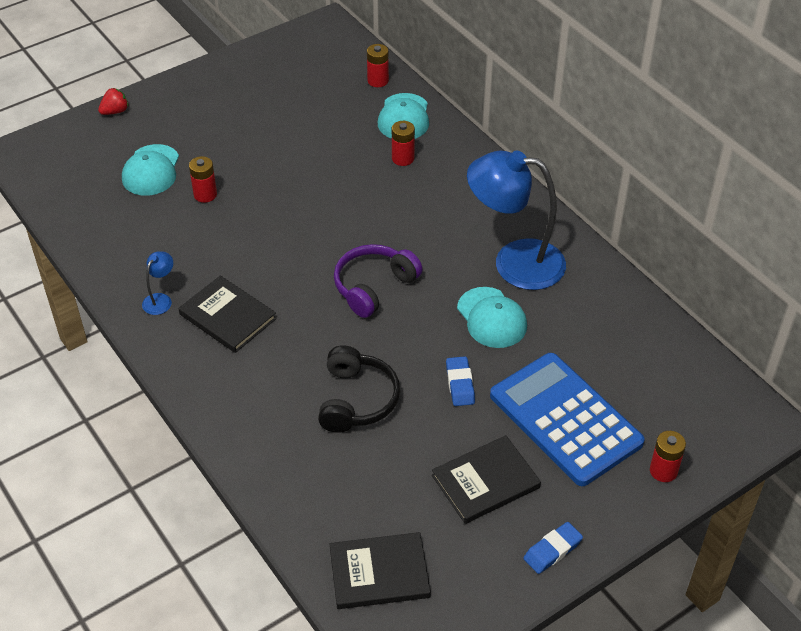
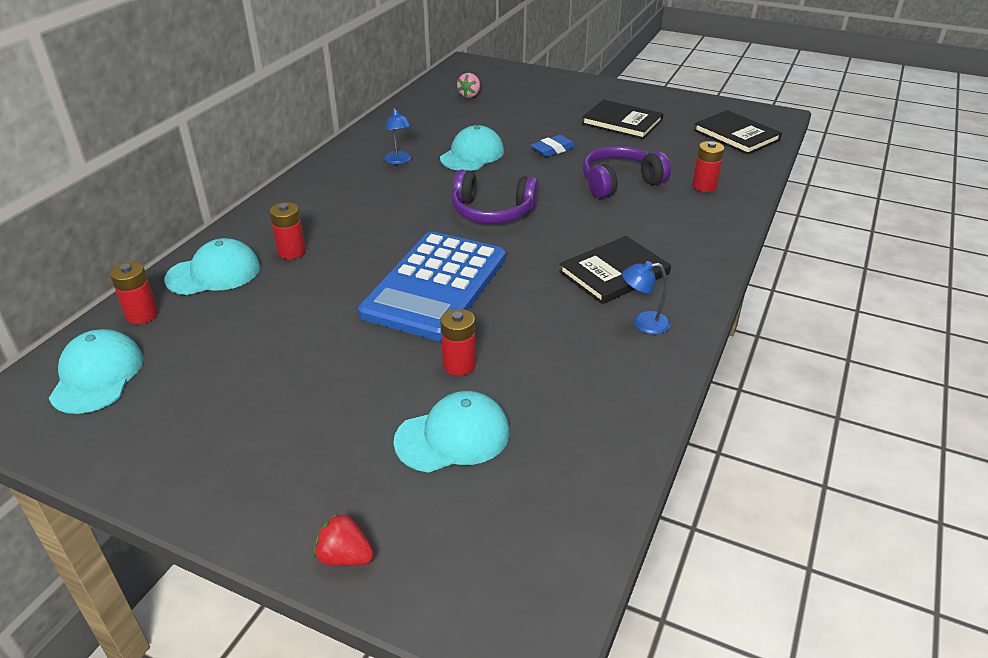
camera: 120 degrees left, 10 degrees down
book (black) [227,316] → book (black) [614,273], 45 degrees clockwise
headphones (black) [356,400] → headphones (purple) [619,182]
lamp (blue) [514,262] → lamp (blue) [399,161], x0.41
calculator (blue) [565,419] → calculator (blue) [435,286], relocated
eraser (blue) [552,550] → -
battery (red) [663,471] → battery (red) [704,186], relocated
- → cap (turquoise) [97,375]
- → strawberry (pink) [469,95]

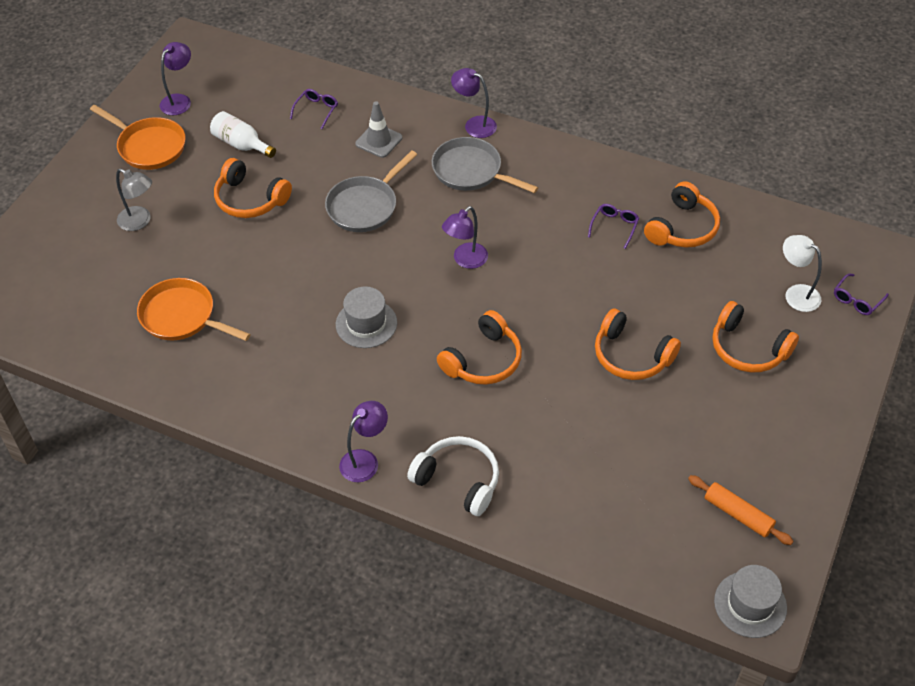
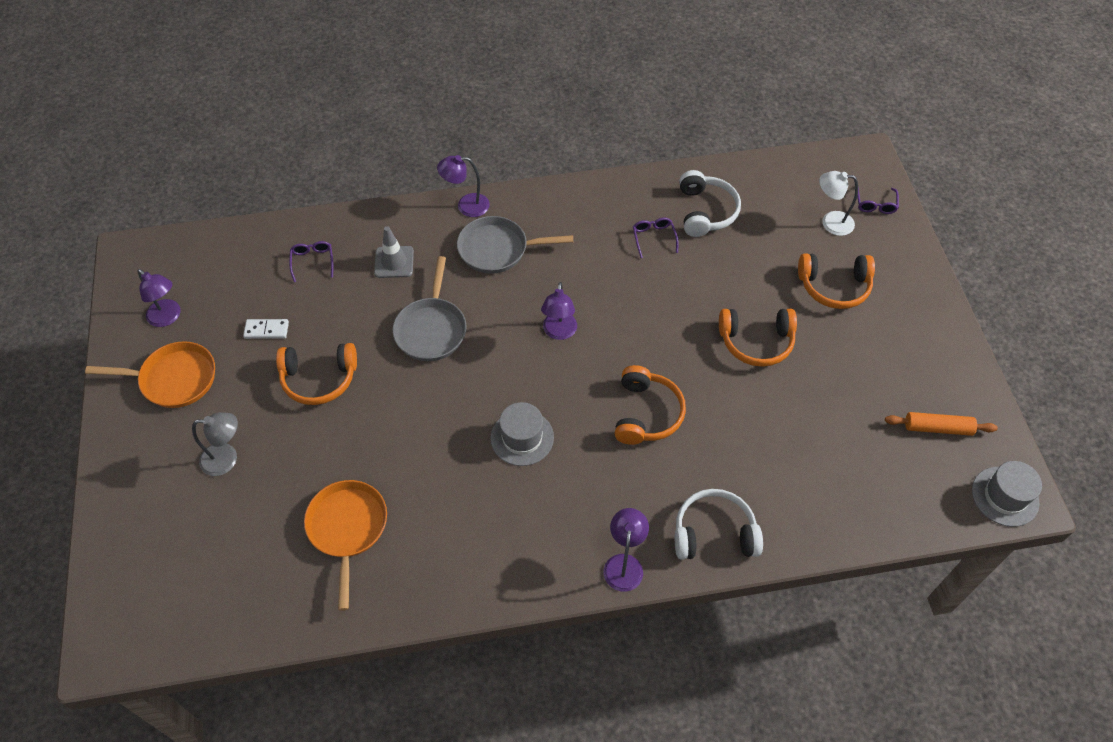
camera: 35 degrees left, 5 degrees up
pan (orange) [182,317] → pan (orange) [347,529], 90 degrees clockwise
lamp (purple) [179,100] → lamp (purple) [168,317], 135 degrees clockwise
bottle (white) [241,144] → domino (white) [266,330]
headphones (orange) [682,228] → headphones (white) [705,211]

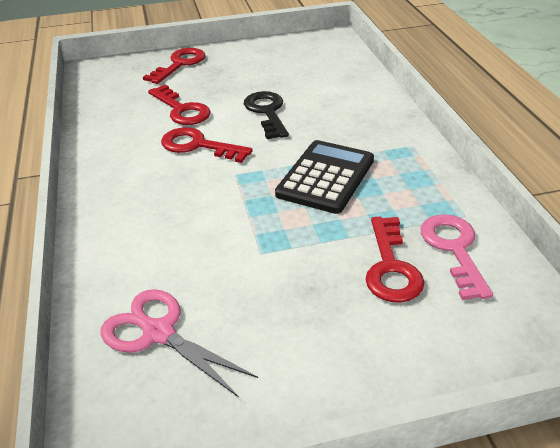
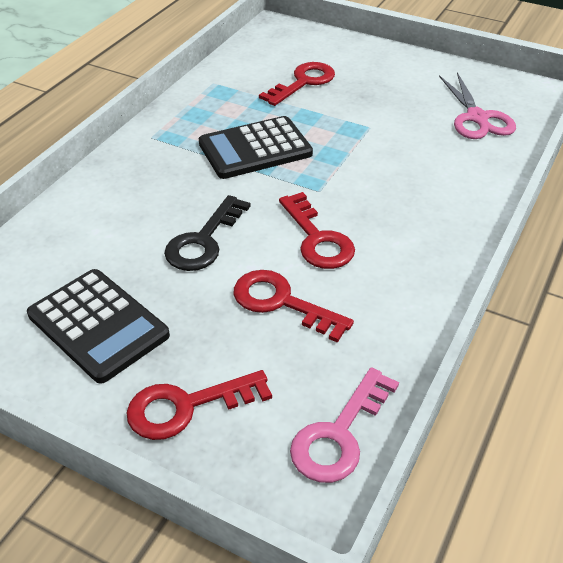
camera: 140 degrees left, 5 degrees up
key (red) [181,110] → key (red) [281,302], 60 degrees counterclockwise
key (pink) [454,249] → key (pink) [339,434], relocated
- → calculator (black) [98,325]

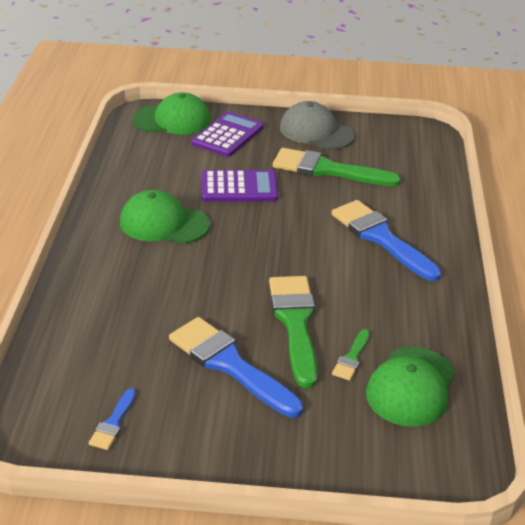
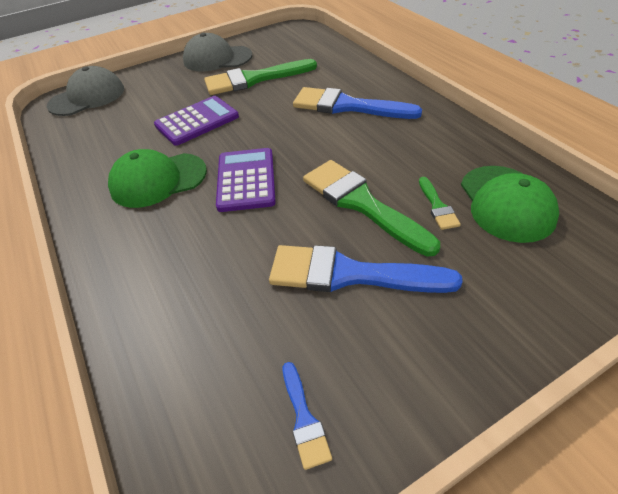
camera: 30 degrees left, 10 degrees up
cap (green) [172,120] → cap (grey) [87,97]
calculator (purple) [228,135] → calculator (purple) [246,180], relocated

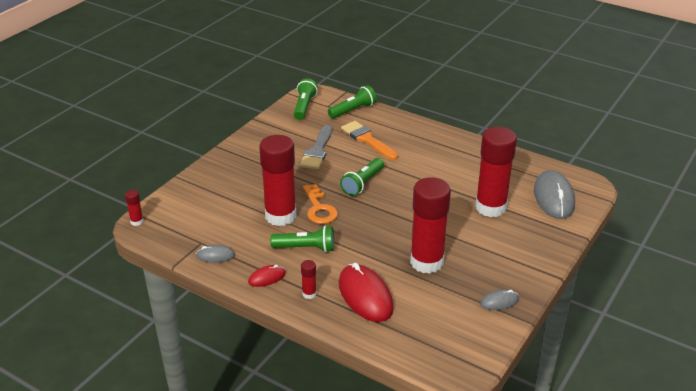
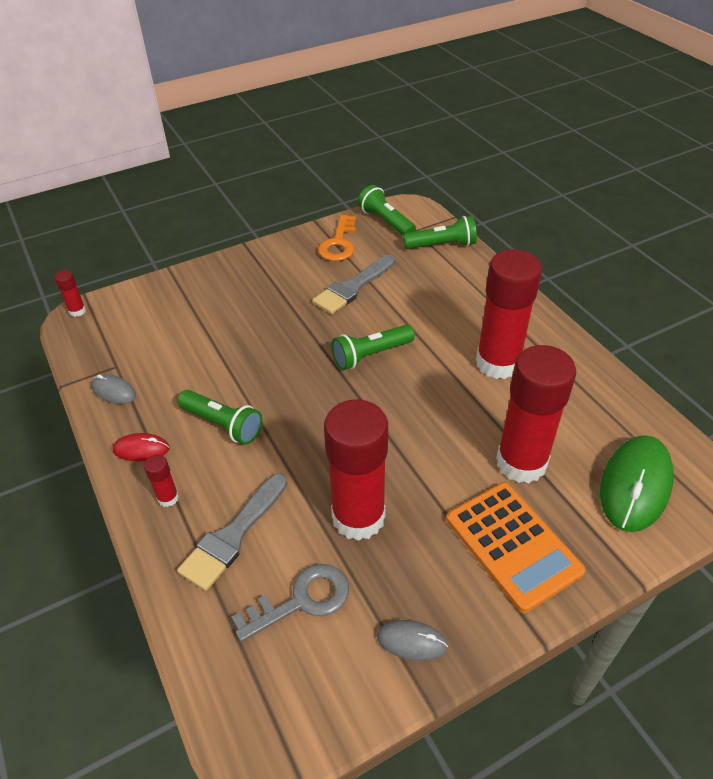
camera: 30 degrees right, 10 degrees up
glue stick (red) [280,216] → glue stick (red) [498,363], relocated
flashlight (green) [304,106] → flashlight (green) [386,222], 75 degrees counterclockwise
key (orange) [319,208] → key (orange) [339,243], relocated
mouse (red) [365,296] → brush (grey) [233,535]
brush (orange) [367,140] → -
mouse (grey) [553,197] → mouse (green) [635,485]
- → key (grey) [302,600]
- → calculator (orange) [512,545]

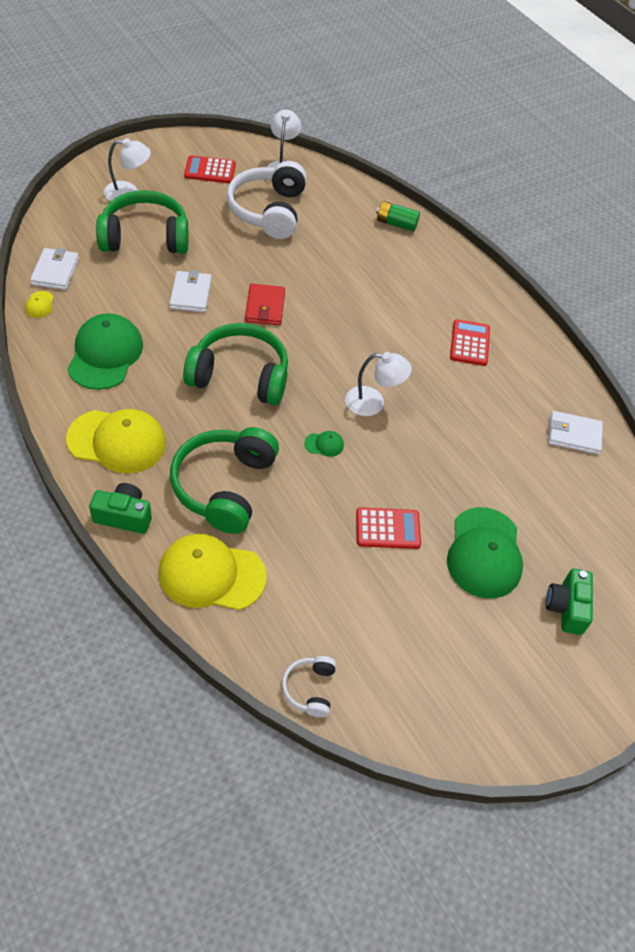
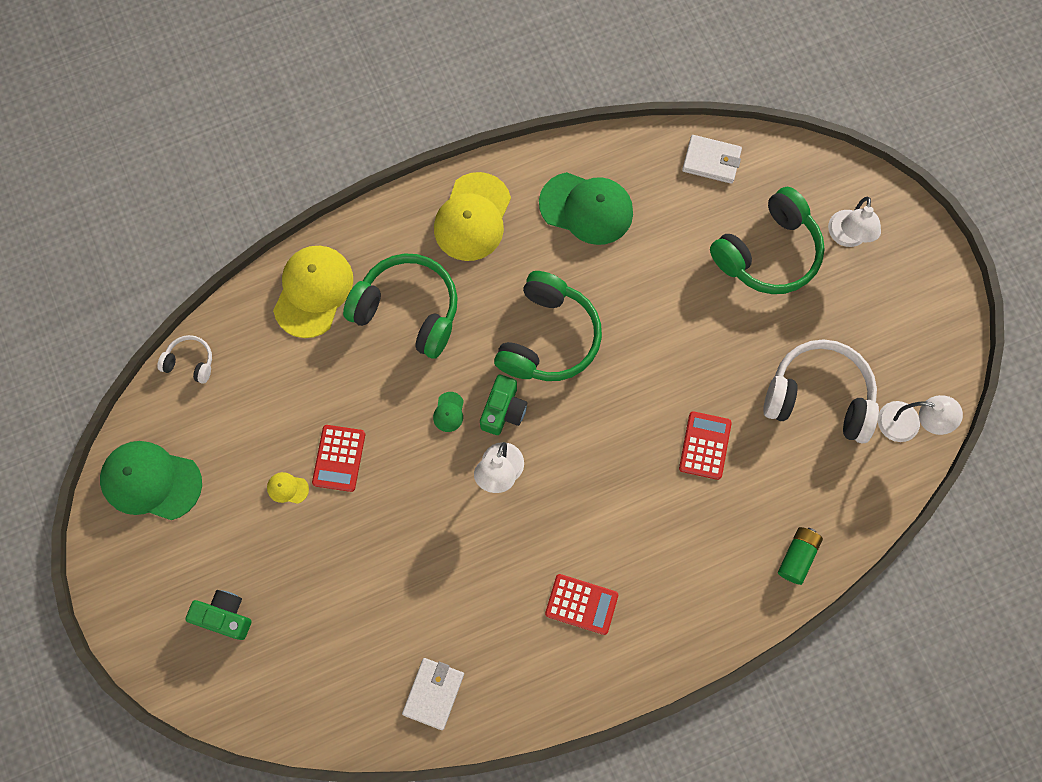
camera: 105 degrees right, 20 degrees up
cap (yellow) [39,305] → cap (yellow) [287,488], relocated
camera (green) [124,516] → camera (green) [503,410], relocated
headphones (green) [145,237] → headphones (green) [768,253], 45 degrees clockwise
wallet (white) [191,294] → -
calculator (red) [210,170] → calculator (red) [705,445], relocated
wallet (red) [265,307] → -
cap (green) [484,553] → cap (green) [151,481], relocated

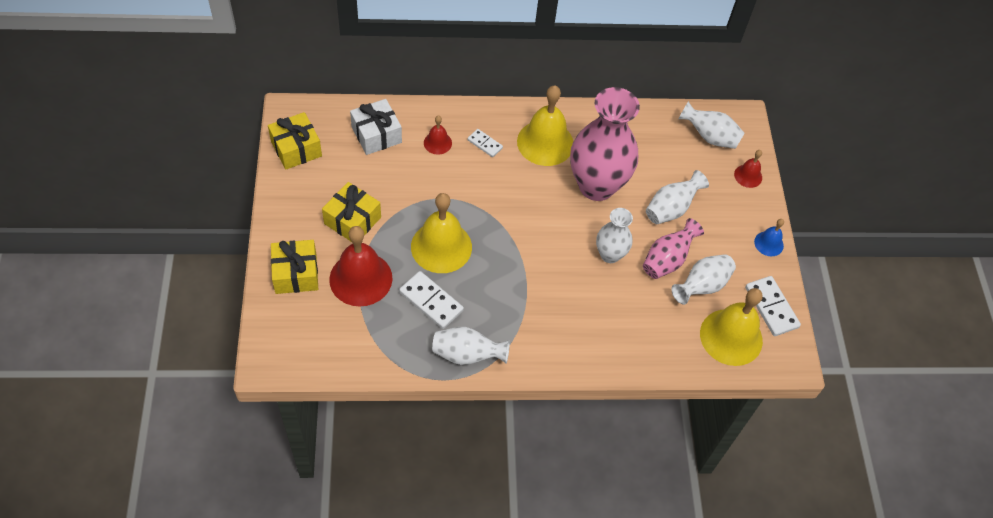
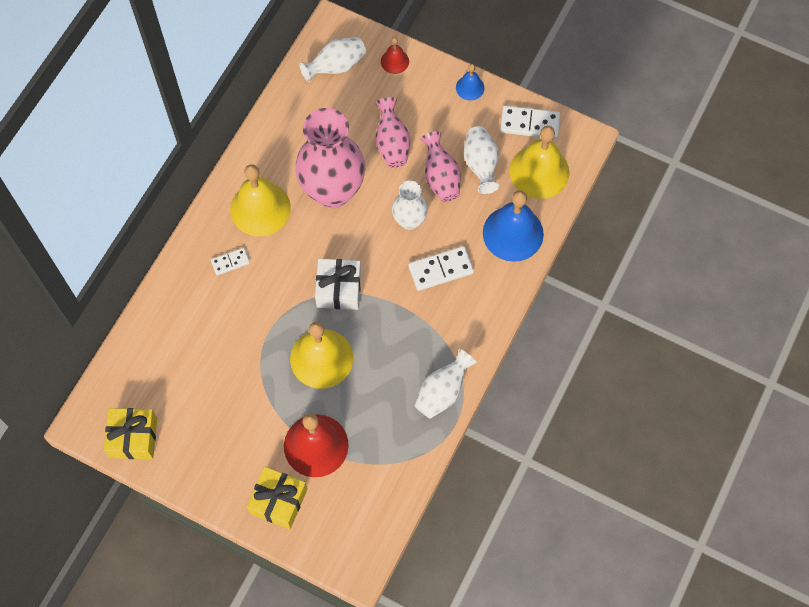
camera: 55 degrees left, 10 degrees up
gift (yellow) [352,220] → -
gift (white) [376,135] → gift (white) [339,289], relocated
domino (white) [431,301] → domino (white) [441,270], relocated
bell (red) [437,143] → -
vase (white) [671,208] → vase (pink) [392,143]
- → bell (blue) [513,233]

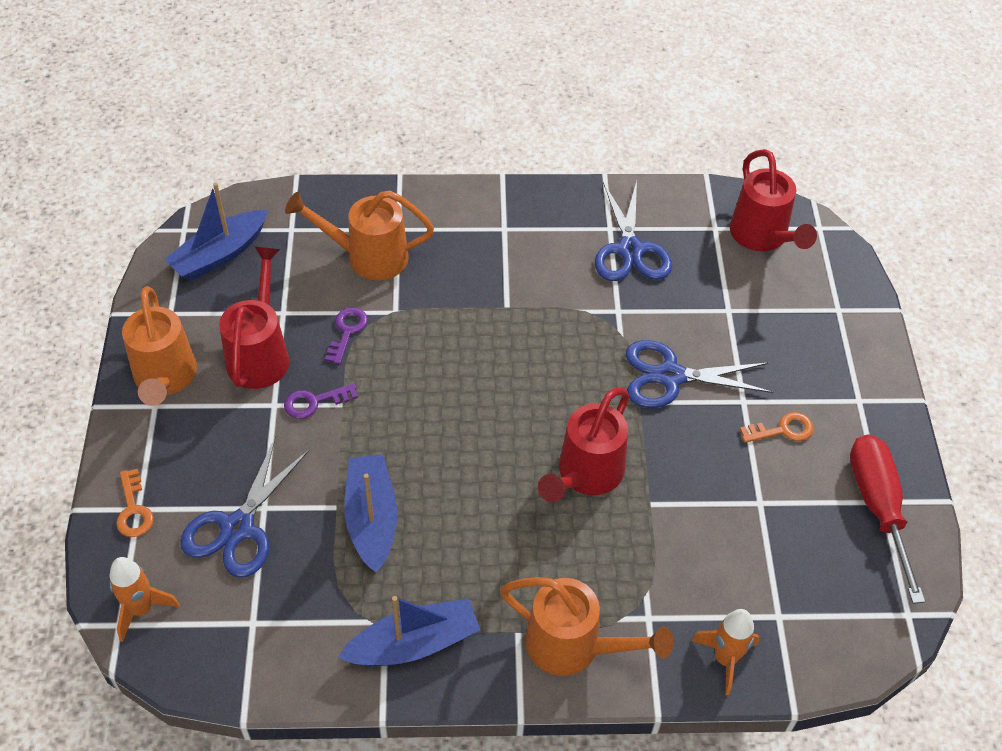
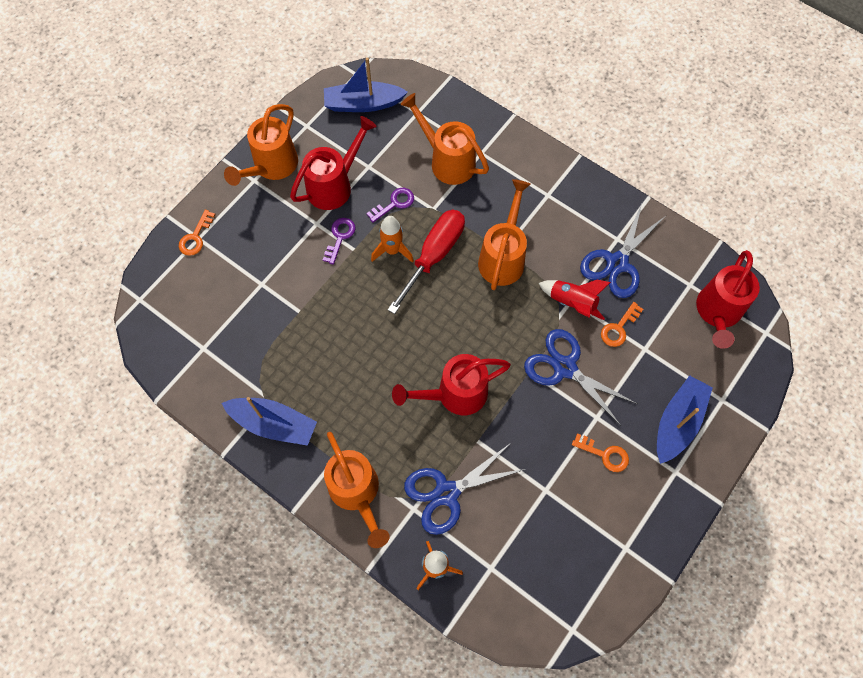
camera: 40 degrees right, 15 degrees up
rocket (orange) [141,609] → rocket (orange) [392,250], relocated
scissors (blue) [238,527] → scissors (blue) [447,493], relocated
key (purple) [314,402] → key (purple) [340,237], 90 degrees clockwise
boat (blue) [372,519] → boat (blue) [678,422], relocated
screwdriver (red) [878,507] → screwdriver (red) [434,255], relocated
- → watering can (orange) [503,257]
- → rocket (red) [572,303]
- → key (orange) [619,328]

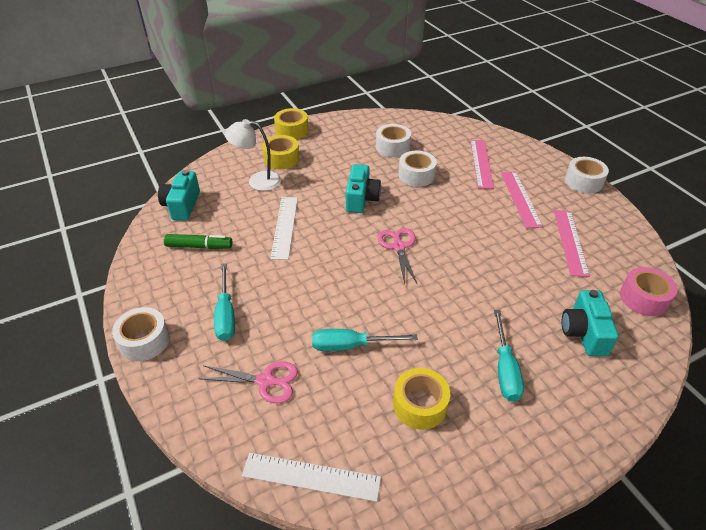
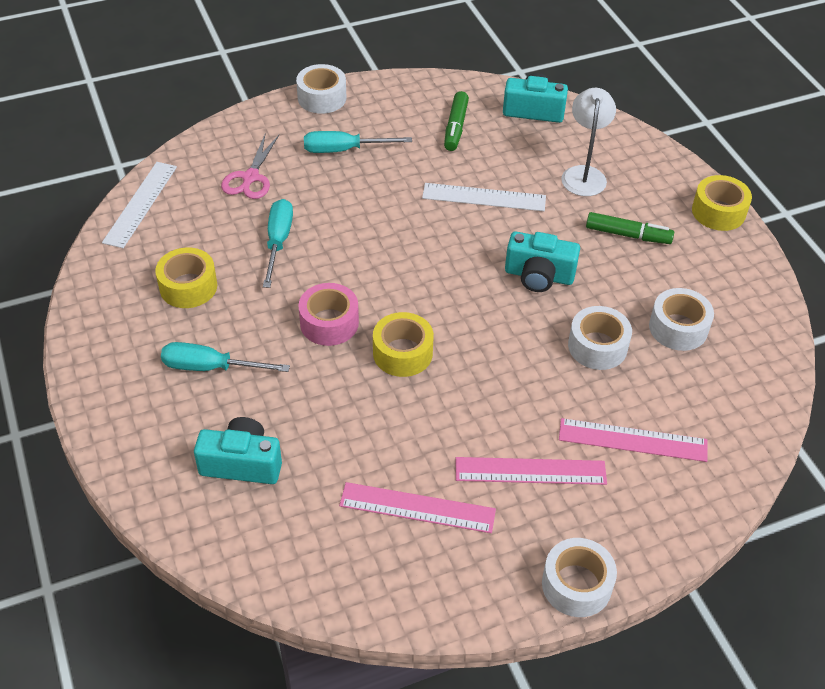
camera: 95 degrees right, 5 degrees up
tape (yellow) [281,159] → tape (yellow) [402,353], relocated
scissors (pink) [399,247] → -
tape (pink) [644,298] → tape (pink) [329,323], relocated
- → marker (green) [628,235]

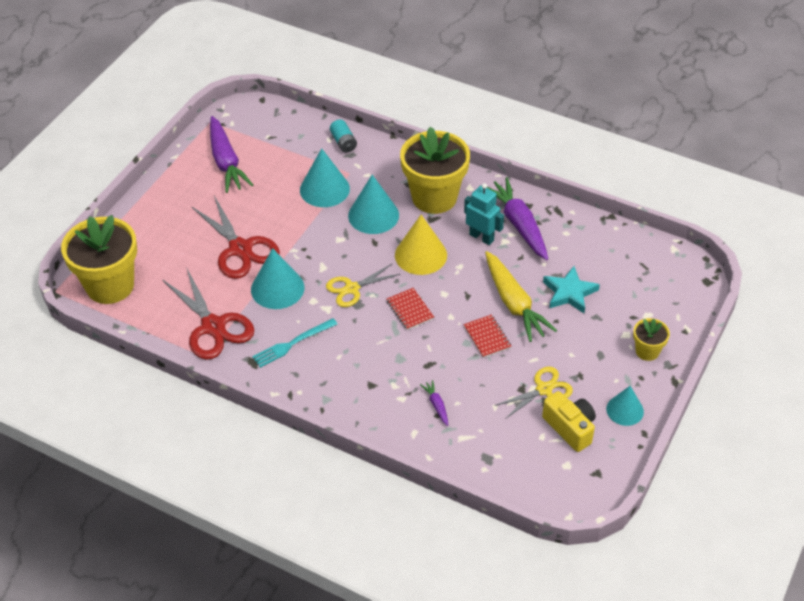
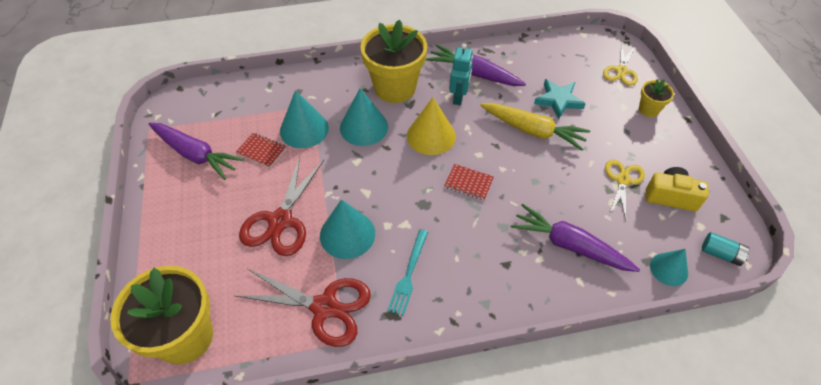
camera: 40 degrees left, 5 degrees up
scissors (red) [240,249] → scissors (red) [281,221], 90 degrees clockwise
scissors (yellow) [352,288] → scissors (yellow) [621,71], relocated
battery (turquoise) [343,142] → battery (turquoise) [720,254], relocated
carrot (purple) [436,405] → carrot (purple) [570,245], x2.29
notebook (red) [487,337] → notebook (red) [261,151], relocated
robot (turquoise) [481,237] → robot (turquoise) [459,97], 105 degrees clockwise
cone (turquoise) [625,410] → cone (turquoise) [669,269], relocated

